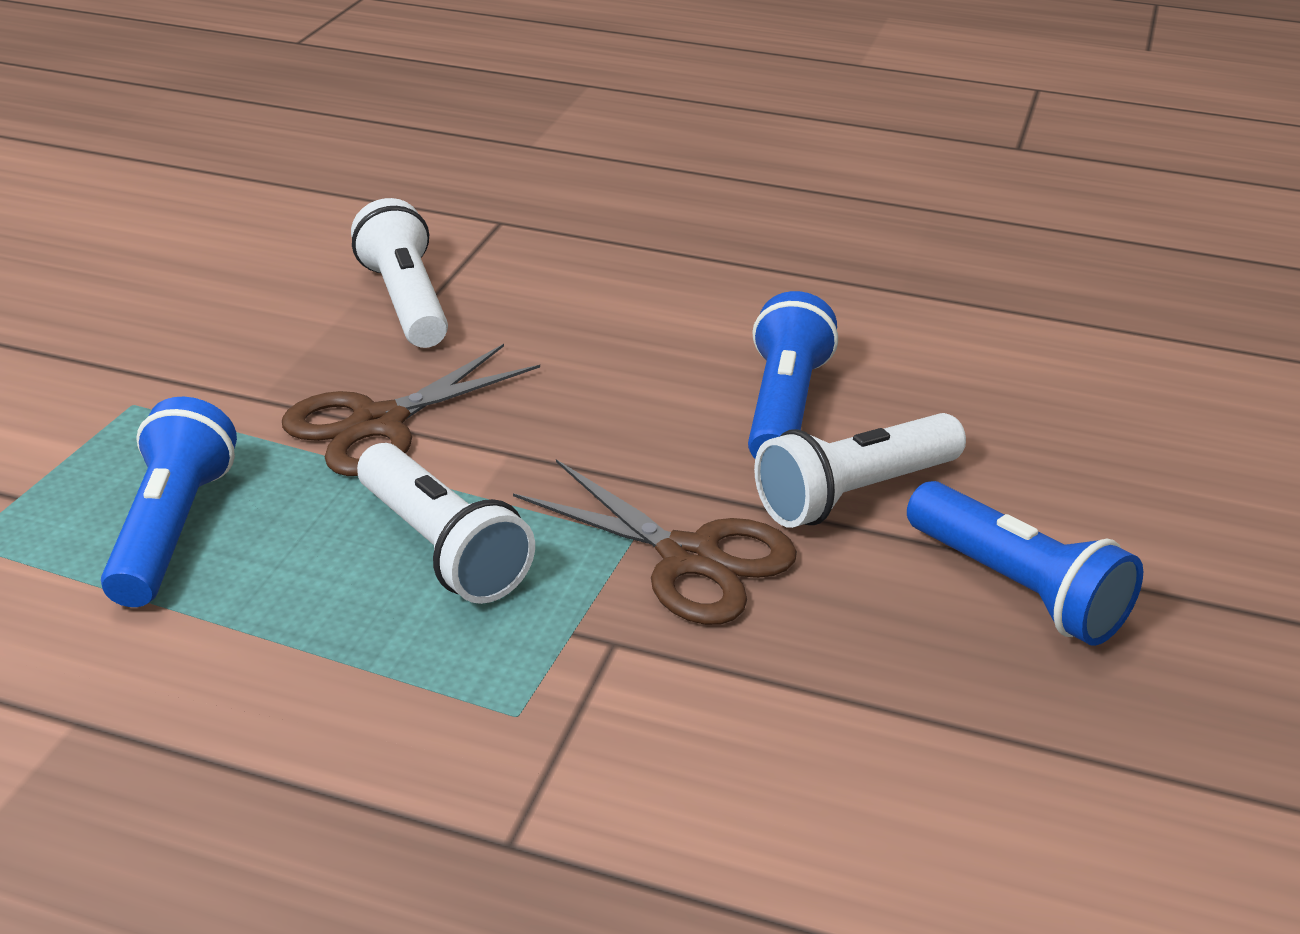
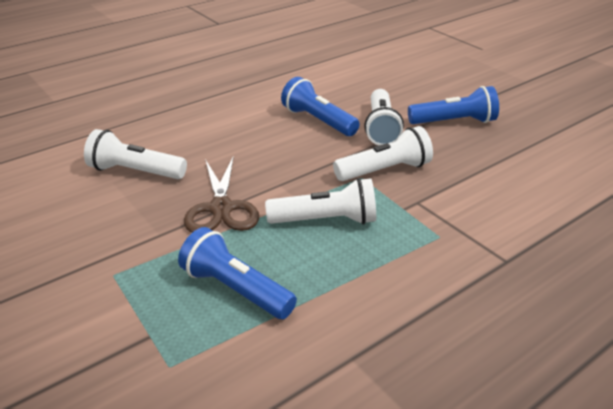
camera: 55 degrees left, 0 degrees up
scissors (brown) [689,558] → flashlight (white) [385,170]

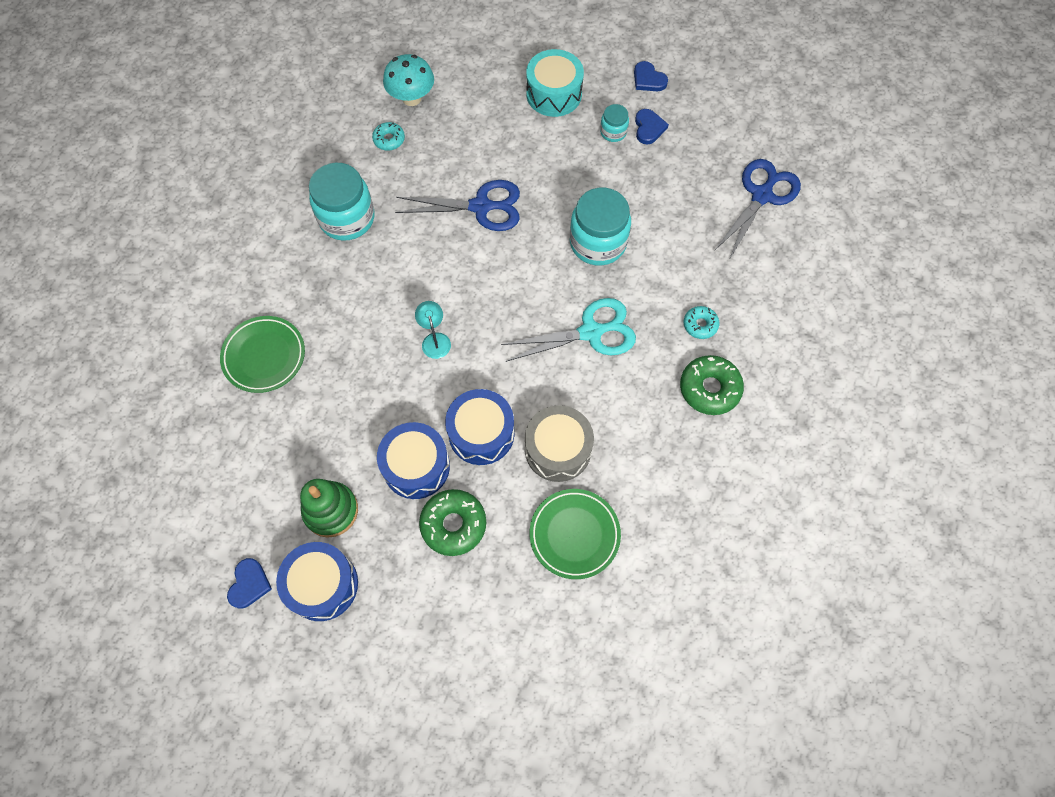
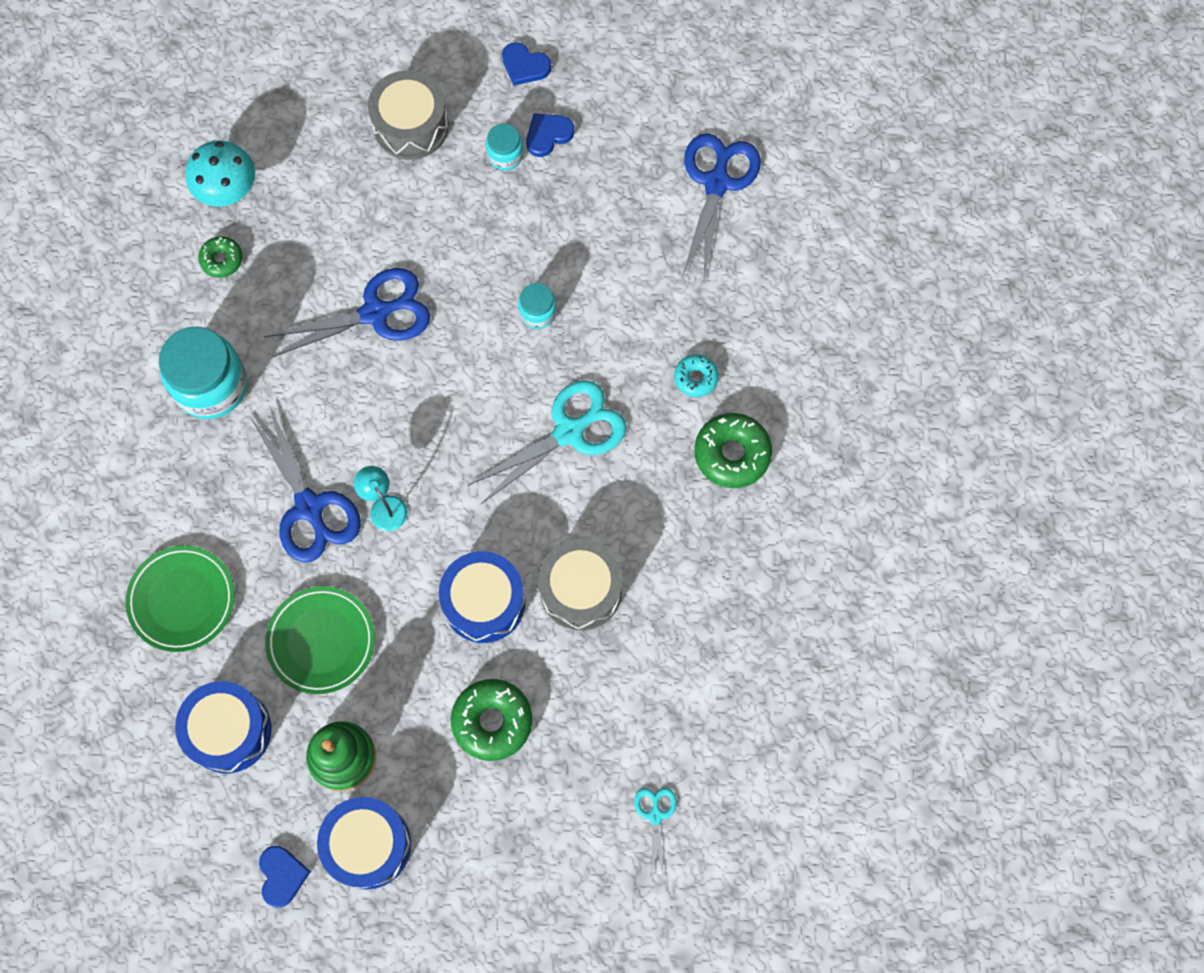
camera: 20 degrees left, 5 degrees up
donut (turquoise) [389,140] → donut (green) [222,260]
drum (blue) [416,466] → drum (blue) [229,731], relocated
drum (turquoise) [554,94] → drum (grey) [411,126]
plate (green) [574,534] → plate (green) [321,641], relocated
jar (turquoise) [598,242] → jar (turquoise) [538,313], x0.50
heart (blue) [649,128] → heart (blue) [548,135], 105 degrees counterclockwise
- → scissors (blue) [309,507]
- → scissors (turquoise) [655,816]

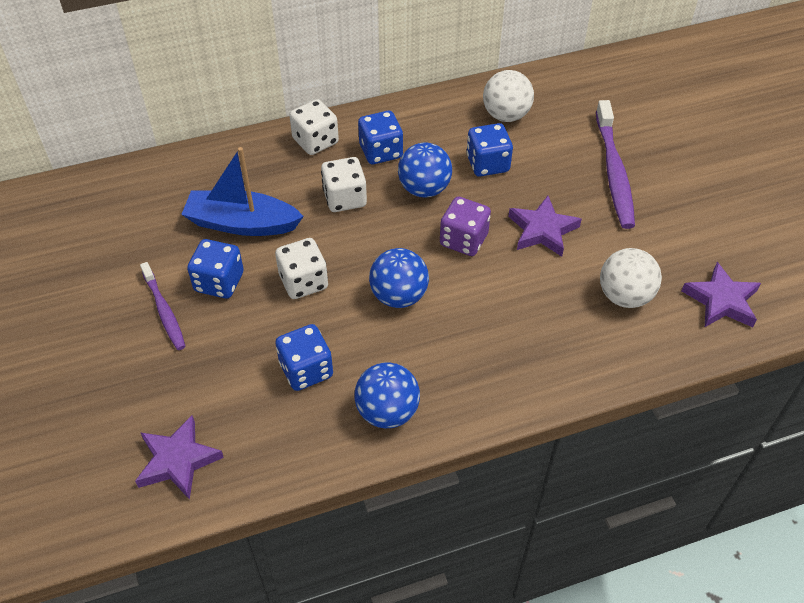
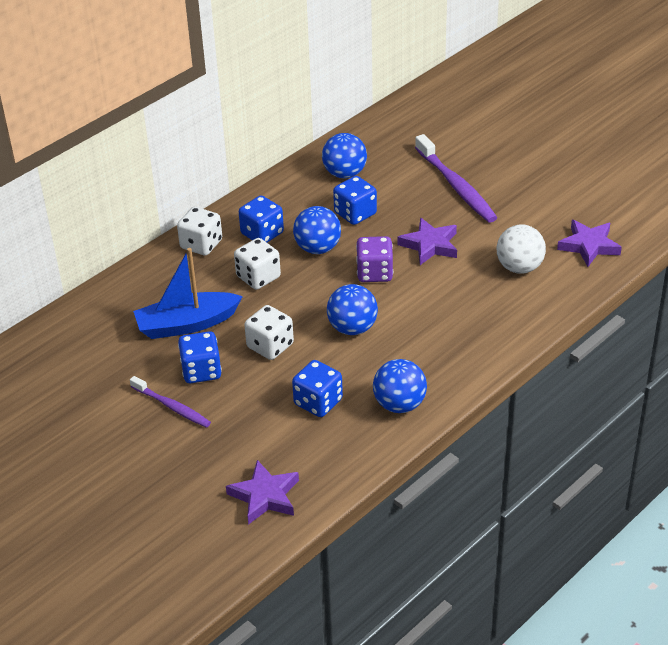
camera: 25 degrees left, 10 degrees down
ball (white) [506,115] → ball (blue) [344,173]

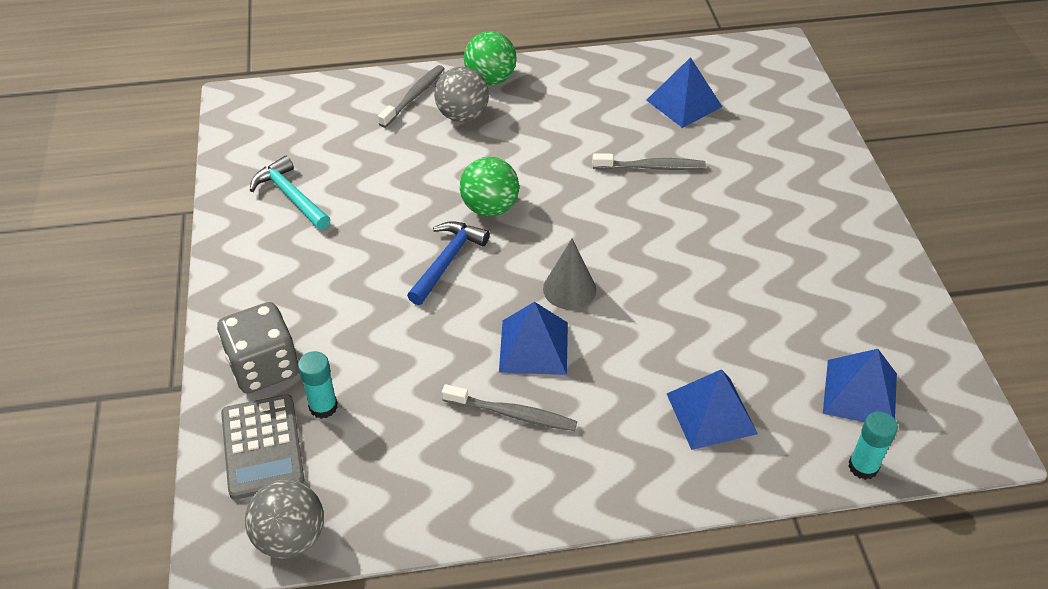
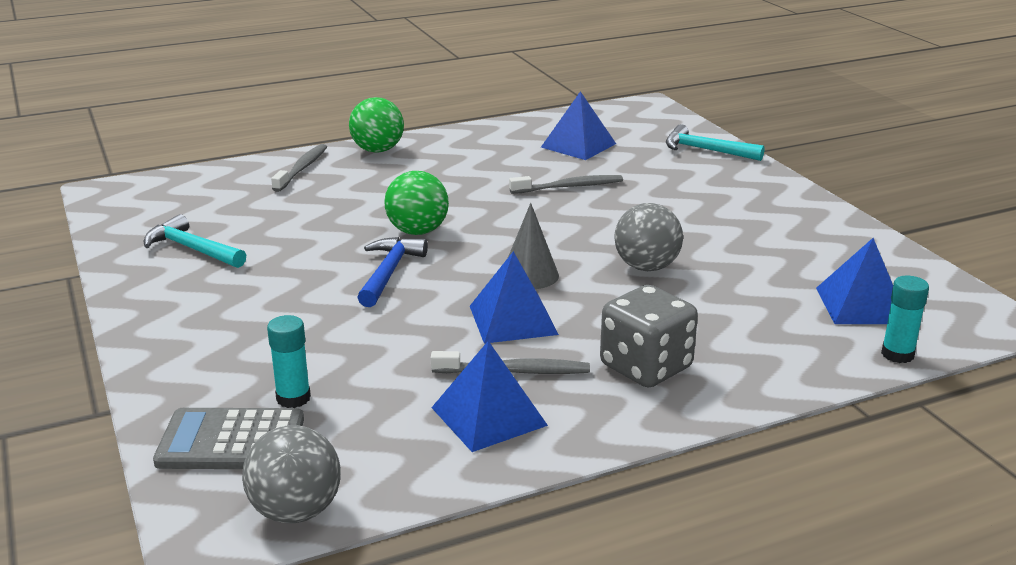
camera: 15 degrees left, 20 degrees down
dice (grey) [264,367] → dice (grey) [646,367], relocated
calculator (grey) [262,447] → calculator (grey) [231,441], 120 degrees clockwise
ball (grey) [462,116] → ball (grey) [646,267], relocated
pyramid (blue) [711,413] → pyramid (blue) [489,416], relocated
- → hammer (turquoise) [706,150]

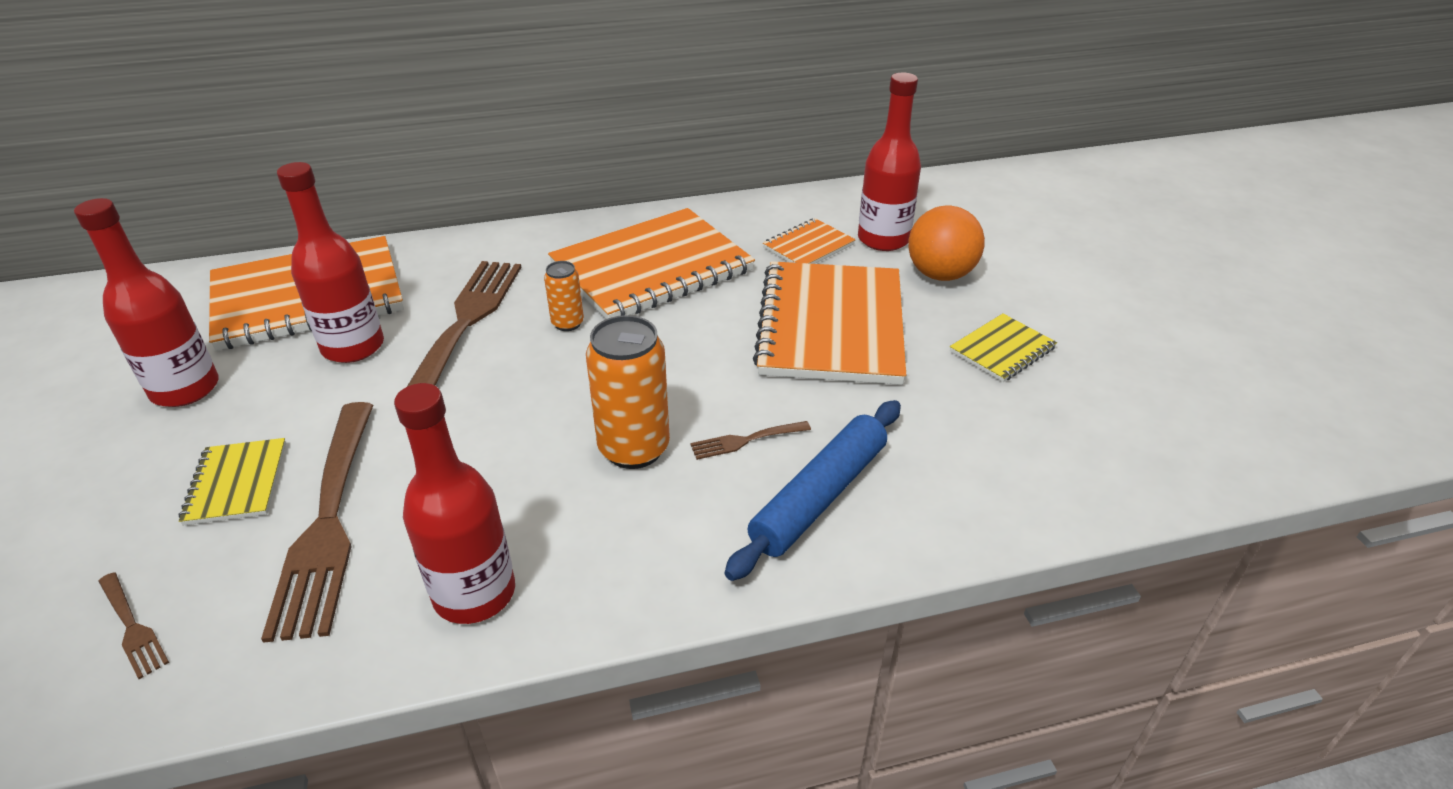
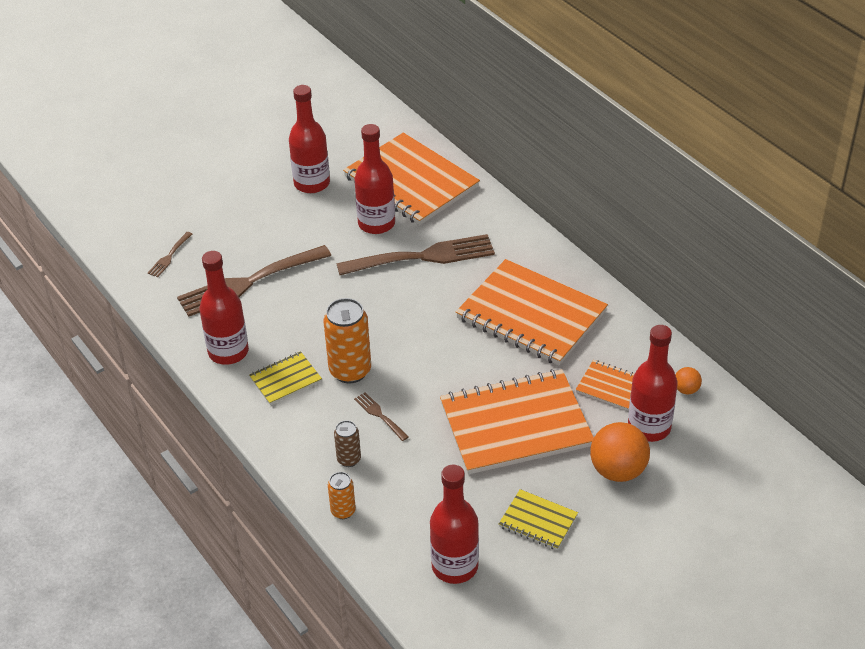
camera: 70 degrees right, 5 degrees up
notebook (yellow) [237,483] → notebook (yellow) [285,379], relocated
can (orange) [567,323] → can (orange) [343,511], relocated
rolling pin (blue) [819,496] → can (brown) [349,459]
- → bottle (red) [455,566]
- → ball (orange) [686,389]

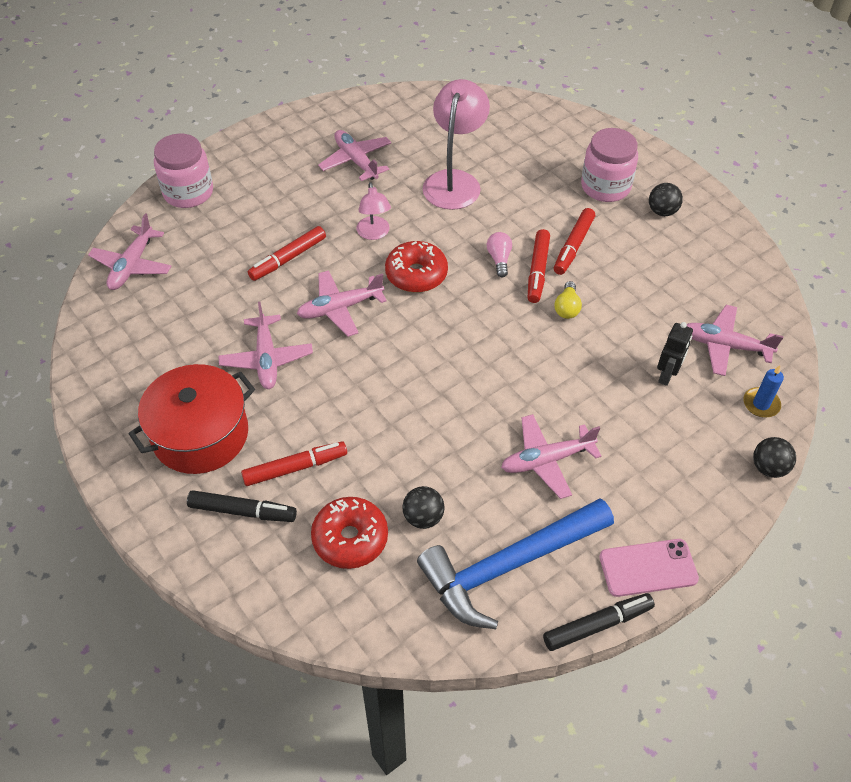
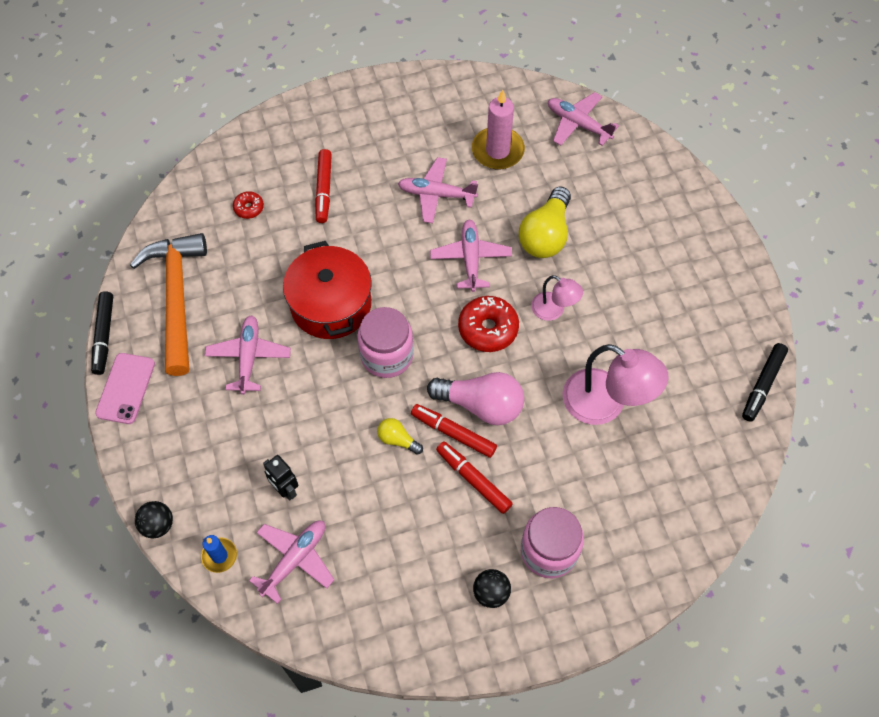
camera: 110 degrees right, 10 degrees up
pot (red) [200,434] → pot (red) [331,304], relocated
jar (pink) [188,192] → jar (pink) [387,355], relocated
marker (black) [242,511] → marker (black) [762,385], relocated
marker (red) [288,258] → light bulb (yellow) [545,235]
donut (red) [350,538] → donut (red) [249,208], x0.54
plane (pink) [356,161] → -
lamp (pink) [374,233] → lamp (pink) [553,310], 150 degrees counterclockwise
ball (black) [423,517] → -
hammer (blue) [508,566] → hammer (orange) [176,297]
light bulb (pink) [499,259] → light bulb (pink) [481,405], x2.00
- → candle (pink) [497,150]

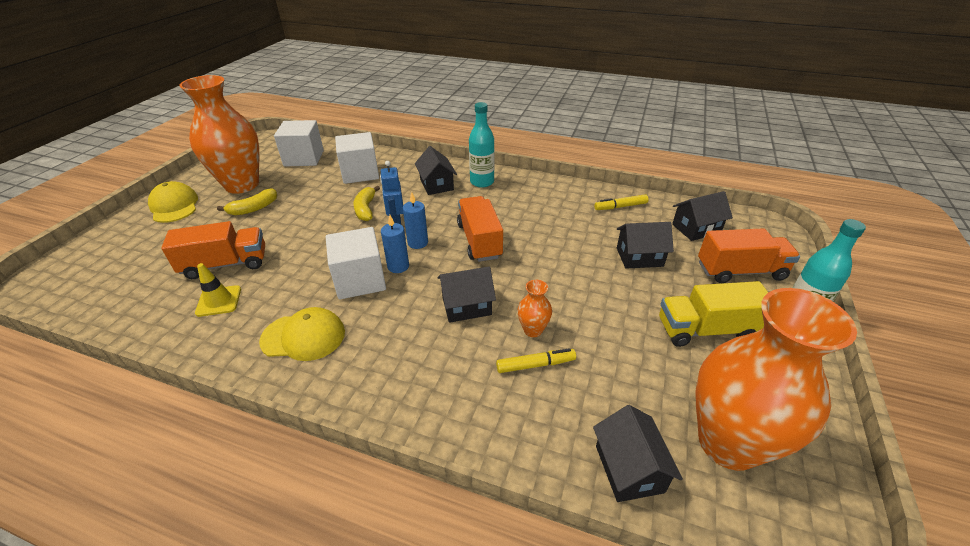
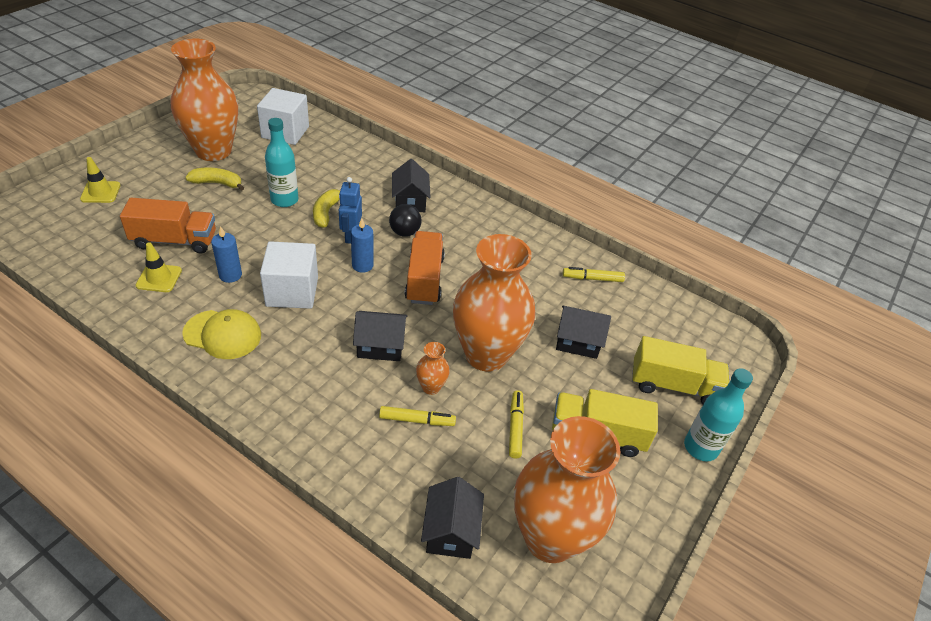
camera: 10 degrees right, 5 degrees up
cap (yellow) [174,206] → -
banana (yellow) [254,208] → banana (yellow) [217,183], 150 degrees counterclockwise
cube (white) [360,173] → -
candle (blue) [398,266] → candle (blue) [230,275], relocated
bottle (turquoise) [482,182] → bottle (turquoise) [284,200], relocated
house (black) [696,228] → -
truck (orange) [740,271] → truck (yellow) [673,385]
- → traffic cone (yellow) [100,192]
- → ball (black) [404,232]
- → vase (orange) [486,354]
- → marker (yellow) [515,427]

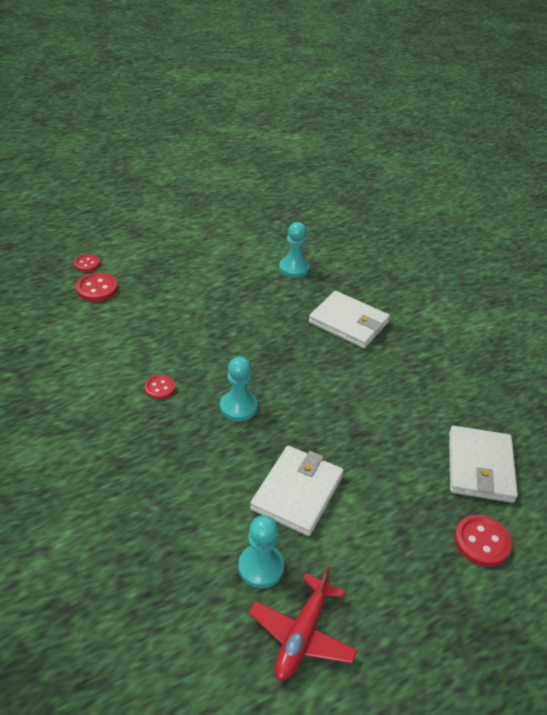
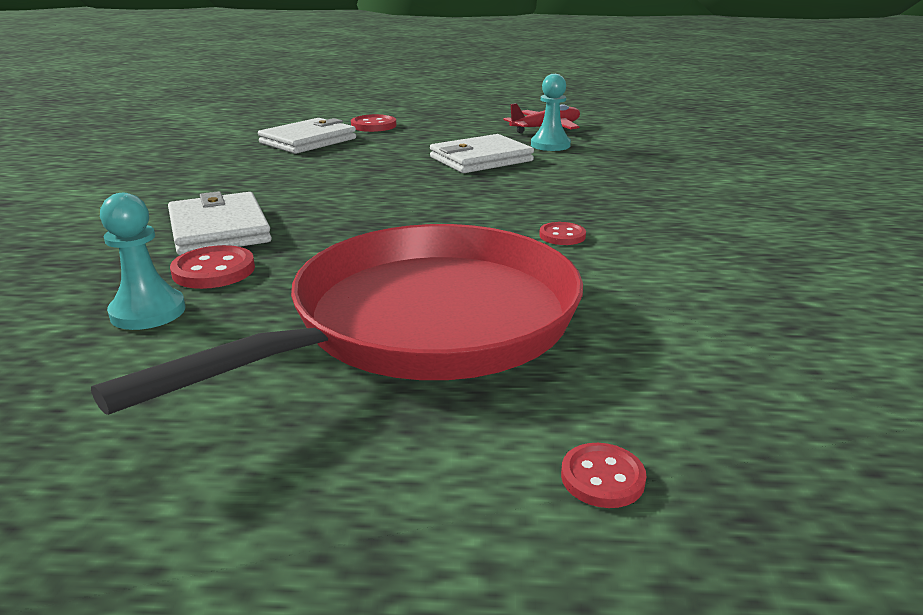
camera: 145 degrees left, 15 degrees down
button (red) [97,289] → button (red) [214,270], relocated
pawn (turquoise) [238,407] → -
- → pan (red) [424,322]

